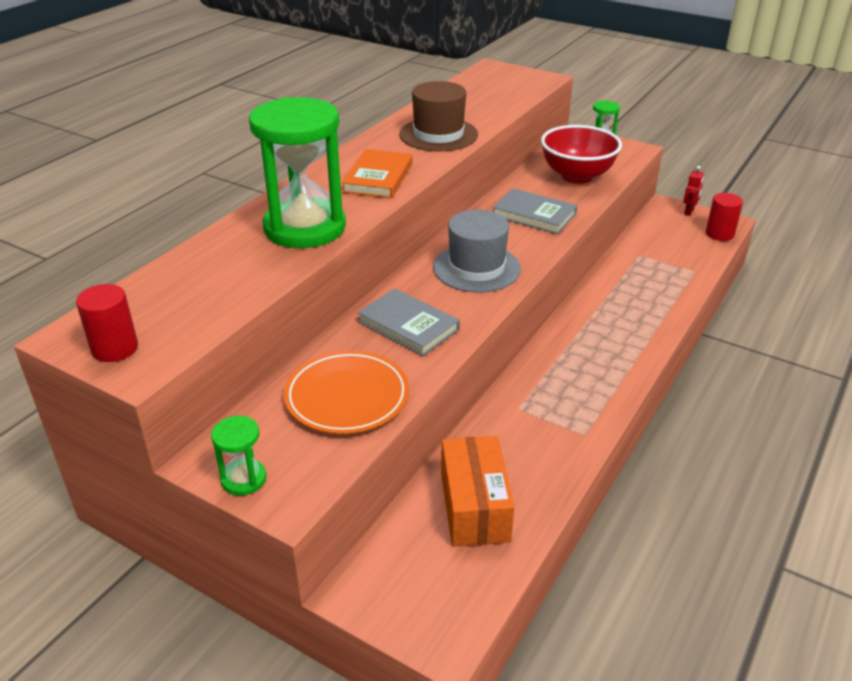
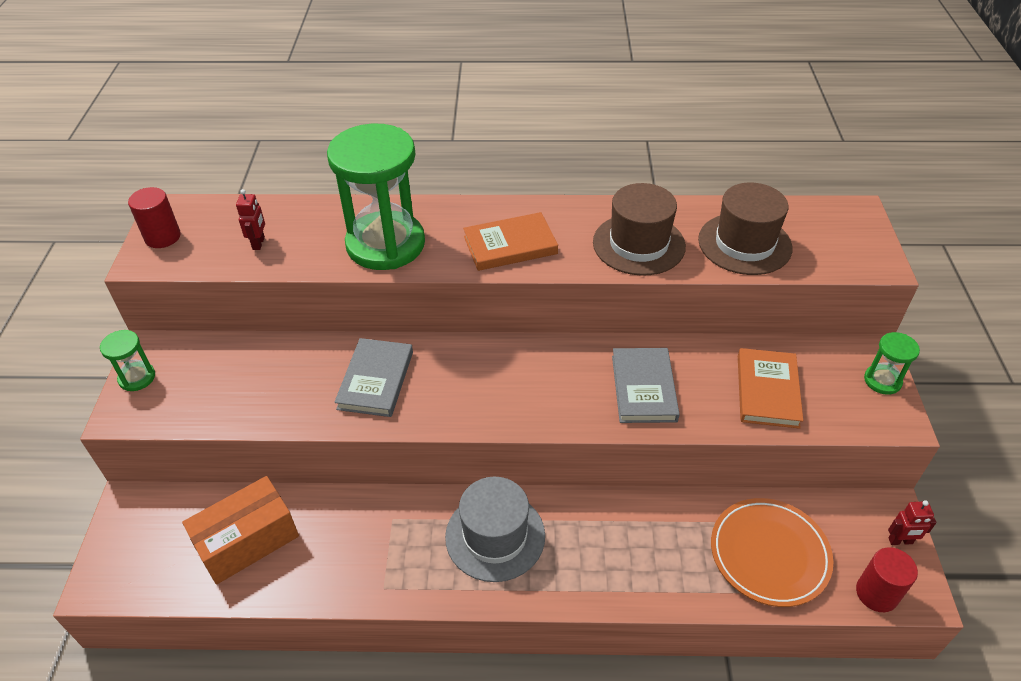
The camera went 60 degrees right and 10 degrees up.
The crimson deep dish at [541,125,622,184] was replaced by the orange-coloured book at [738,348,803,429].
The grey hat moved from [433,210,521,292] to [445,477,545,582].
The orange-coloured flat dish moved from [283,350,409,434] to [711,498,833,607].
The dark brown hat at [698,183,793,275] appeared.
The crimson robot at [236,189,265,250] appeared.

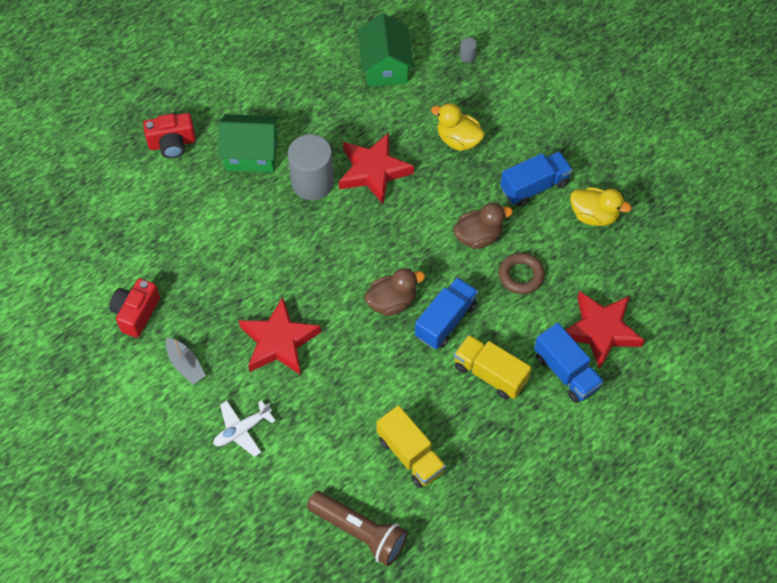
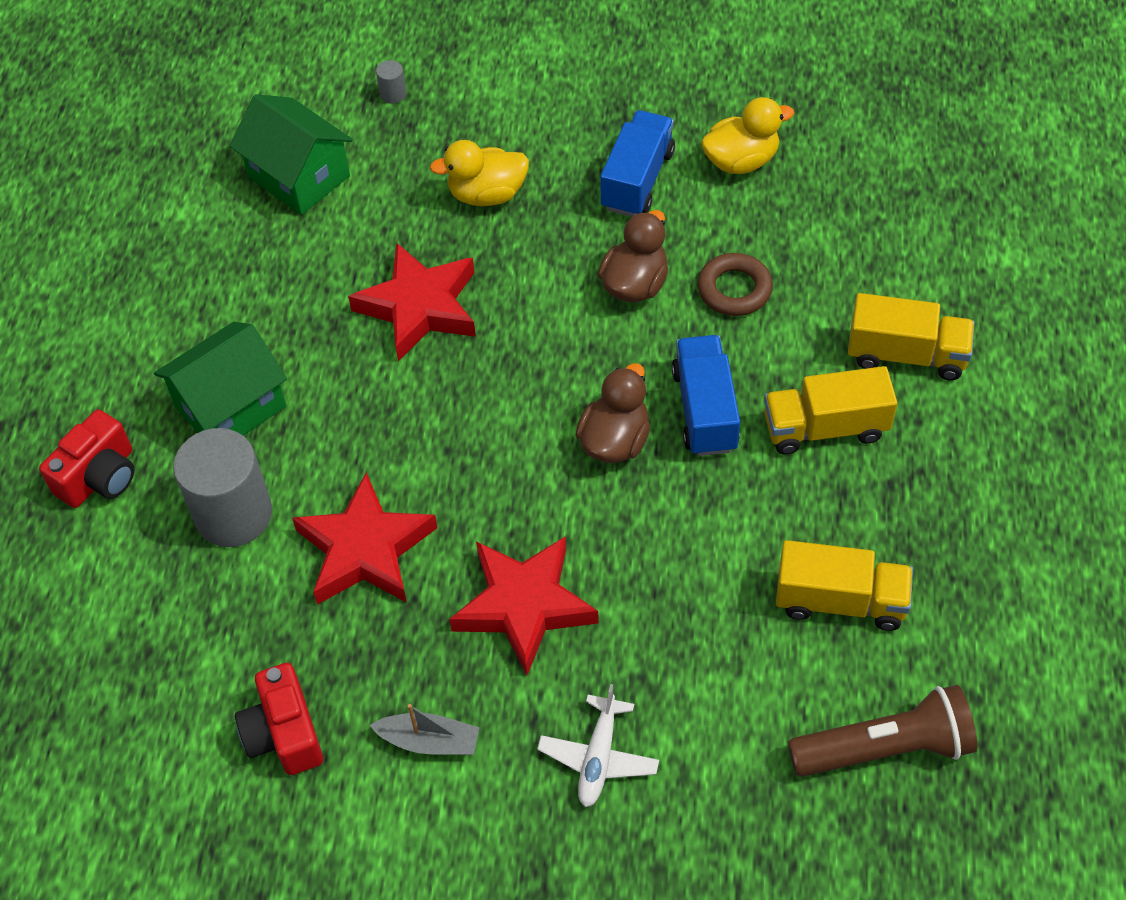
The camera went 40 degrees left and 5 degrees down.
The grey cylinder moved from [288,134,334,200] to [173,428,272,547].
The crimson five-pointed star moved from [565,291,645,369] to [292,472,437,605].
The blue lorry at [534,323,604,403] became the bright yellow lorry at [848,293,975,380].

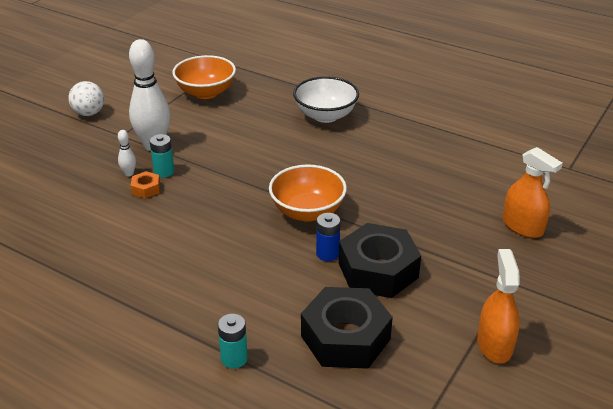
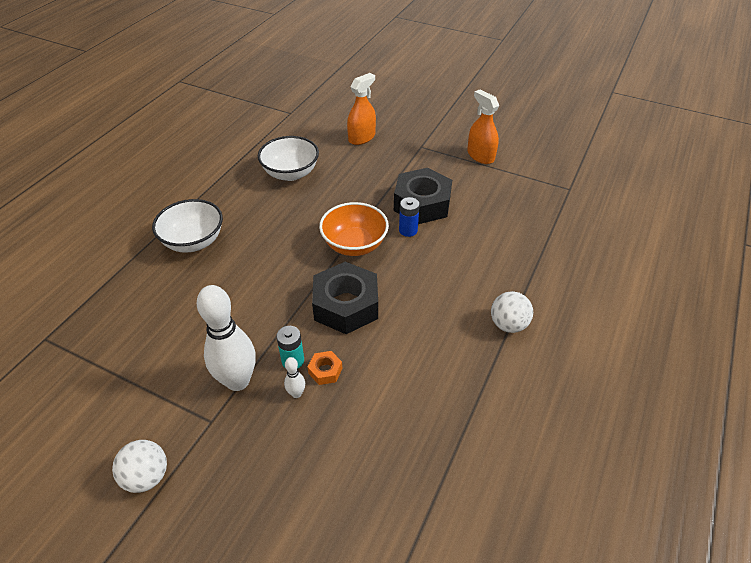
The camera went 95 degrees left and 10 degrees up.
The orange-coloured deep dish at [172,55,236,99] disappeared.
The orange-coloured spray bottle at [477,249,520,363] turned 60 degrees clockwise.
The ebony hex nut moved from [301,287,393,369] to [312,262,378,334].
The turquoise AA battery at [218,314,248,369] disappeared.
The pure white deep dish at [258,136,319,181] appeared.
The pure white play ball at [491,291,533,333] appeared.

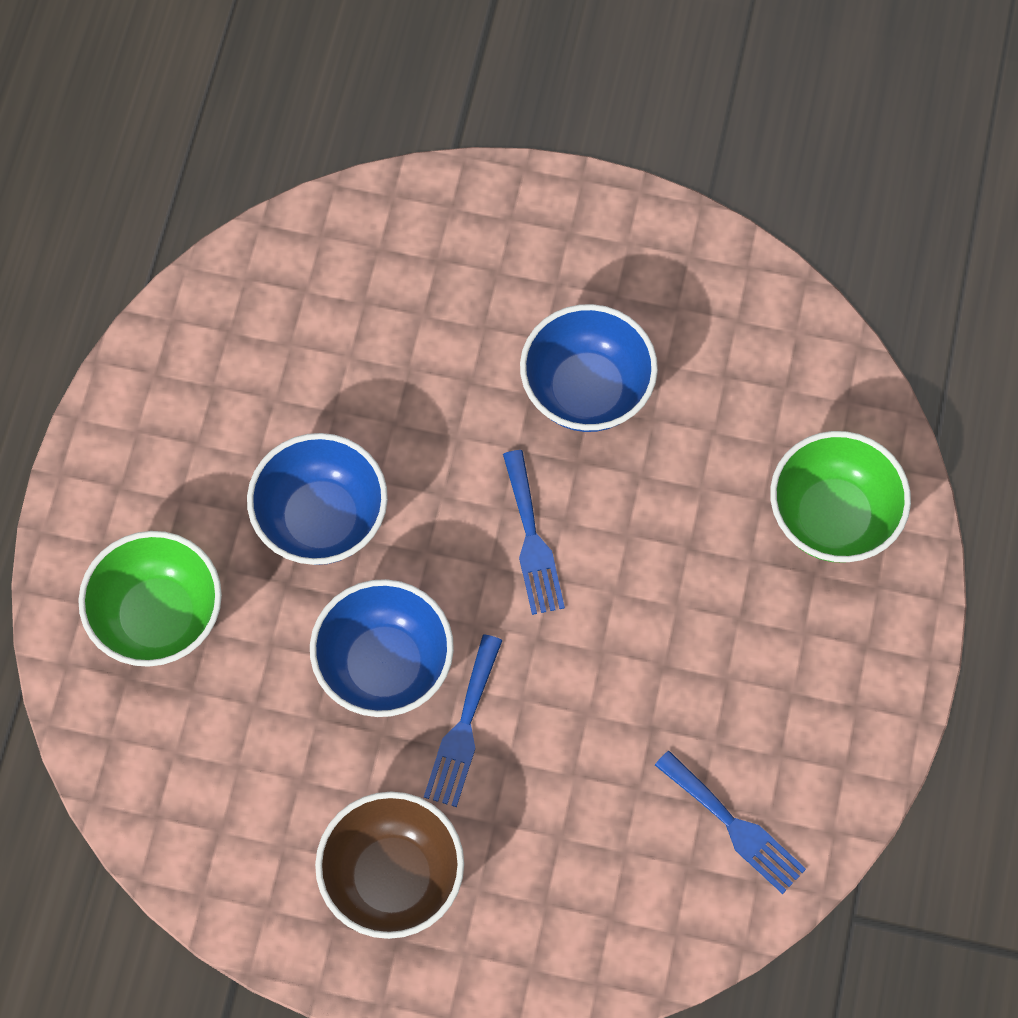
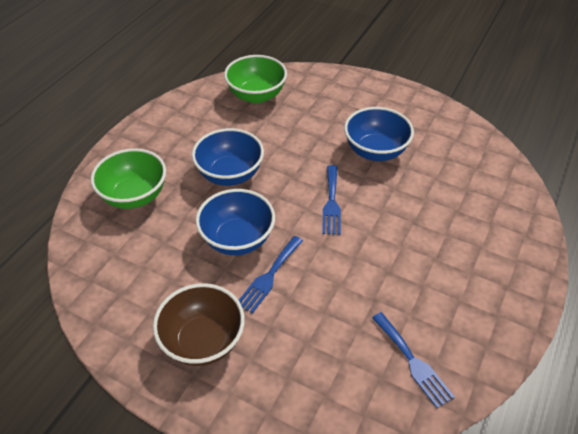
The camera went 15 degrees right and 20 degrees down.
The emerald deep dish moved from [770,431,911,563] to [224,55,287,104].

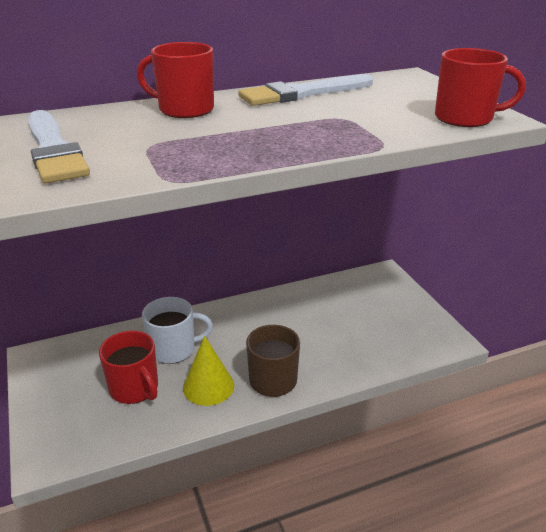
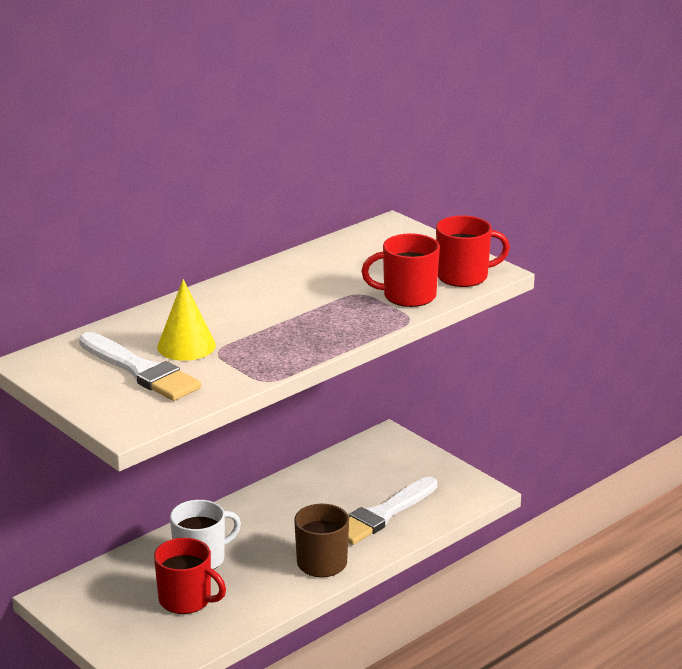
The camera went 20 degrees left and 5 degrees down.
The crimson mug moved from [137,42,214,118] to [362,233,440,307].
The pure white brush moved from [238,74,373,106] to [348,477,437,545].
The bright yellow cone moved from [183,336,234,406] to [157,279,216,361].

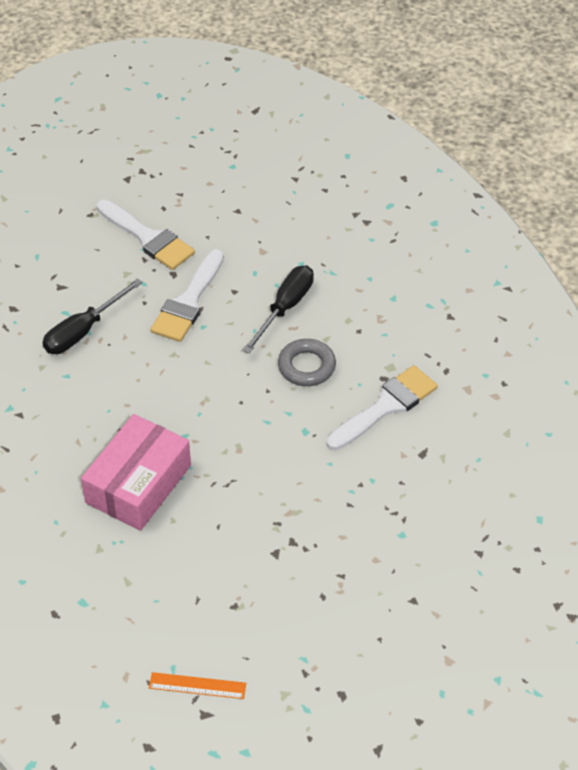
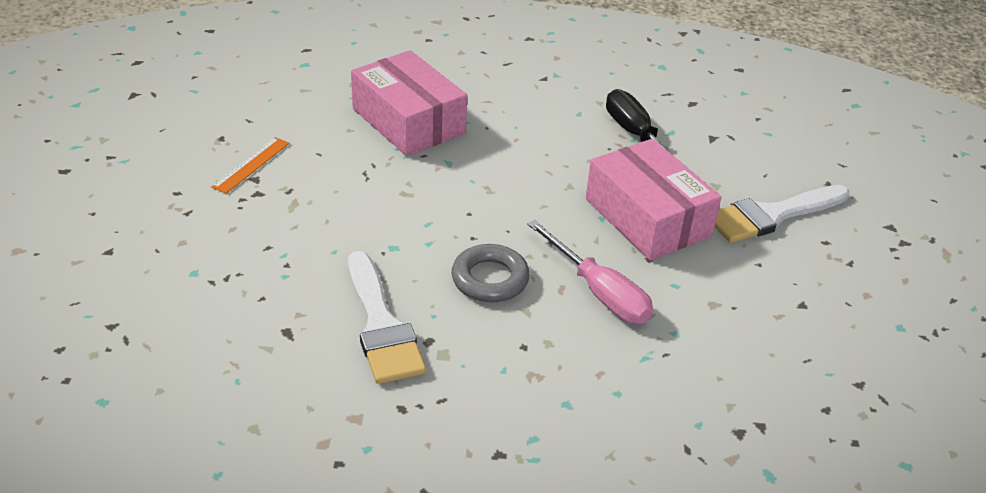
The camera went 110 degrees right and 10 degrees down.
The pure white brush at [150,249,224,342] was replaced by the rose-pink box at [586,139,721,261].
The ebony screwdriver at [243,265,314,353] became the rose-pink screwdriver at [527,220,653,324].
The orange-coloured ruler moved from [149,672,246,699] to [211,137,289,194].

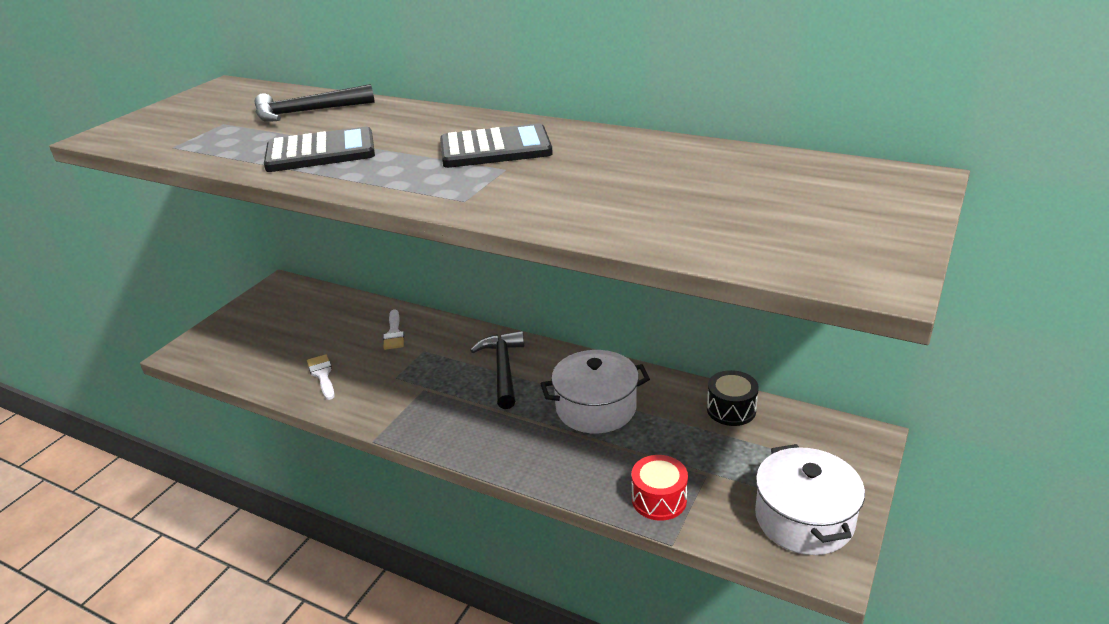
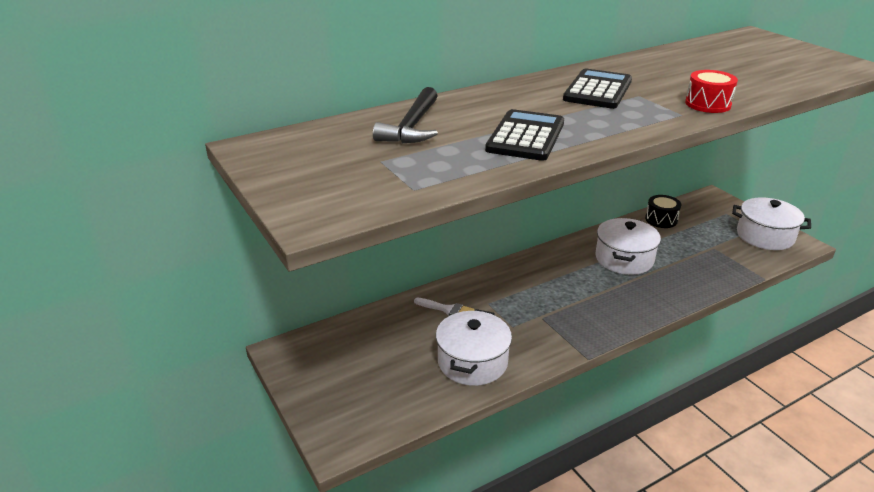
The camera went 60 degrees left and 0 degrees up.
The ebony carpenter's hammer at [470,331,524,409] disappeared.
The pure white brush at [307,354,335,400] was replaced by the pure white cooking pot at [436,309,512,386].
The crimson toy drum moved from [631,455,688,521] to [685,70,738,113].

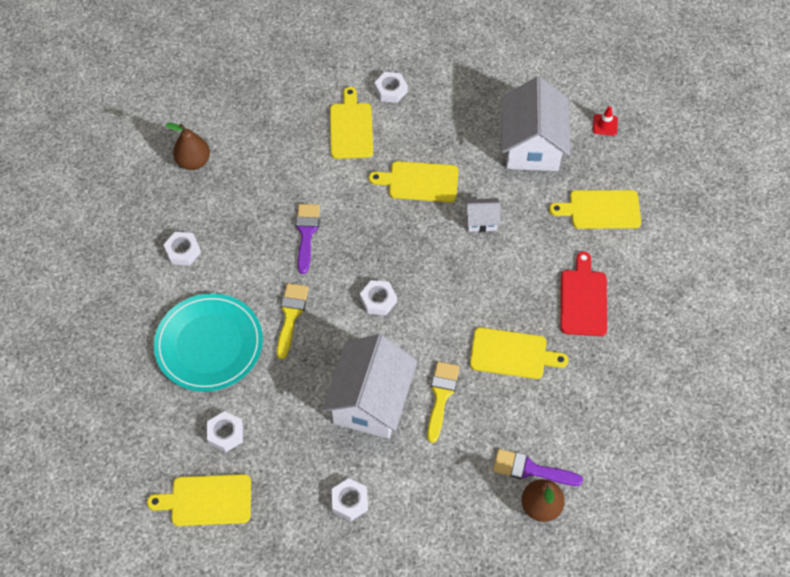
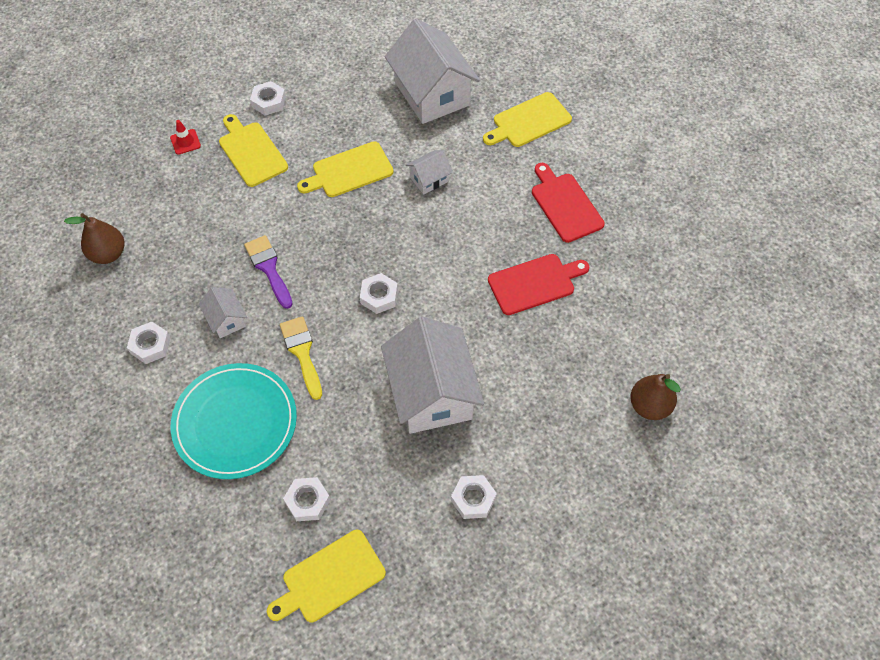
The camera went 30 degrees left and 0 degrees up.
The crimson road cone moved from [593,106,618,136] to [170,120,201,155].
The bright yellow cutting board at [470,327,569,379] became the crimson cutting board at [488,254,589,315].
The bright yellow brush at [427,361,460,443] disappeared.
The violet brush at [493,449,583,486] disappeared.
The pure white house at [199,287,247,338] appeared.

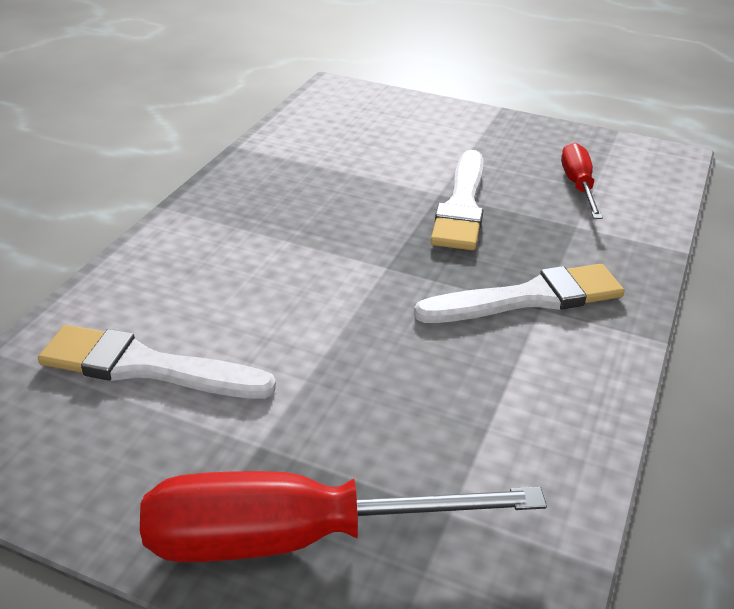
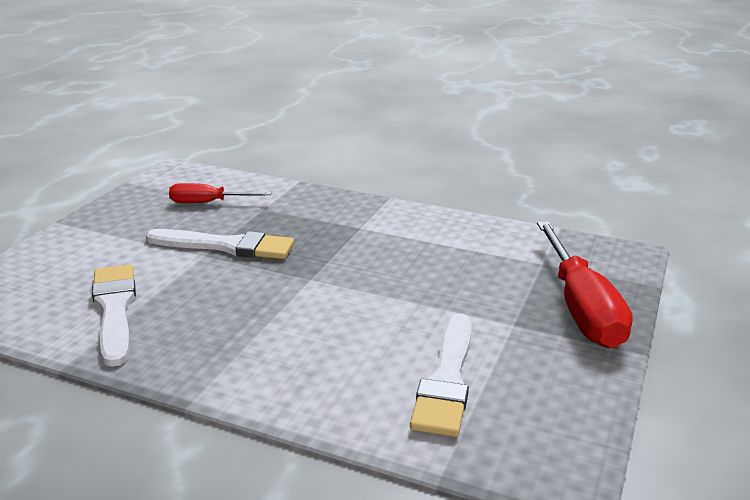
The camera went 90 degrees left and 10 degrees down.
The pure white brush moved from [414,264,624,323] to [92,265,136,367].

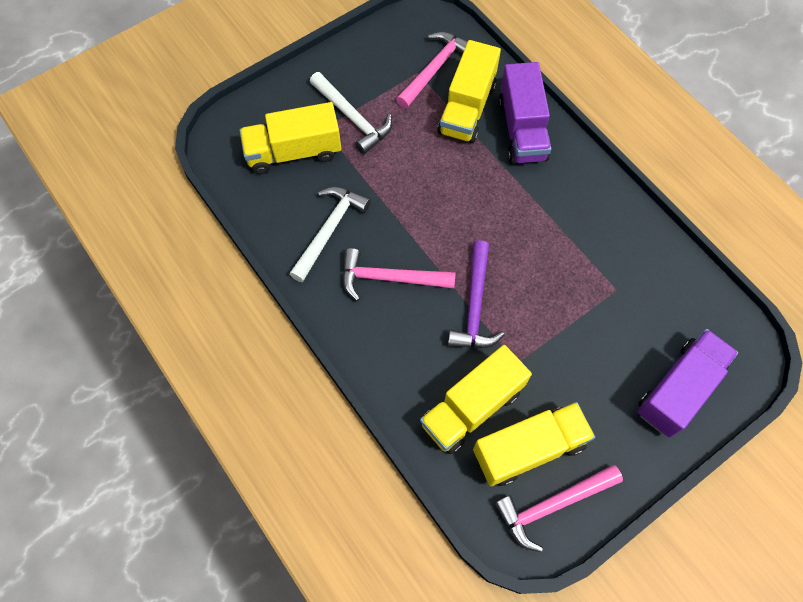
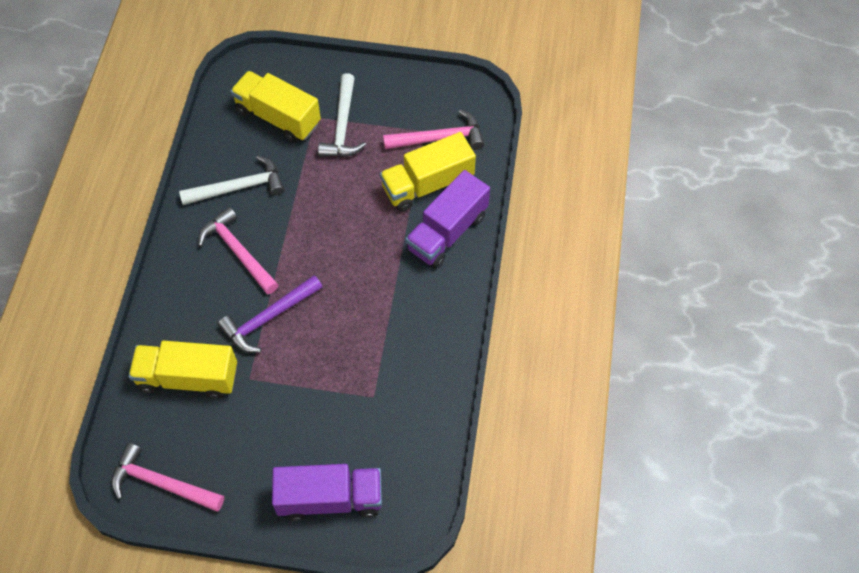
The camera went 45 degrees right and 5 degrees down.
The bright yellow lorry at [473,402,595,486] disappeared.

